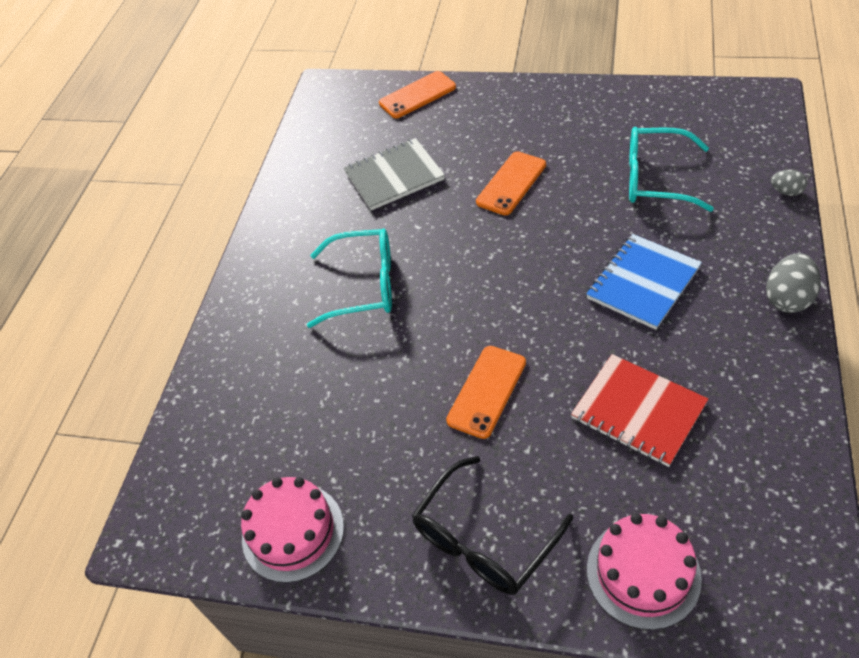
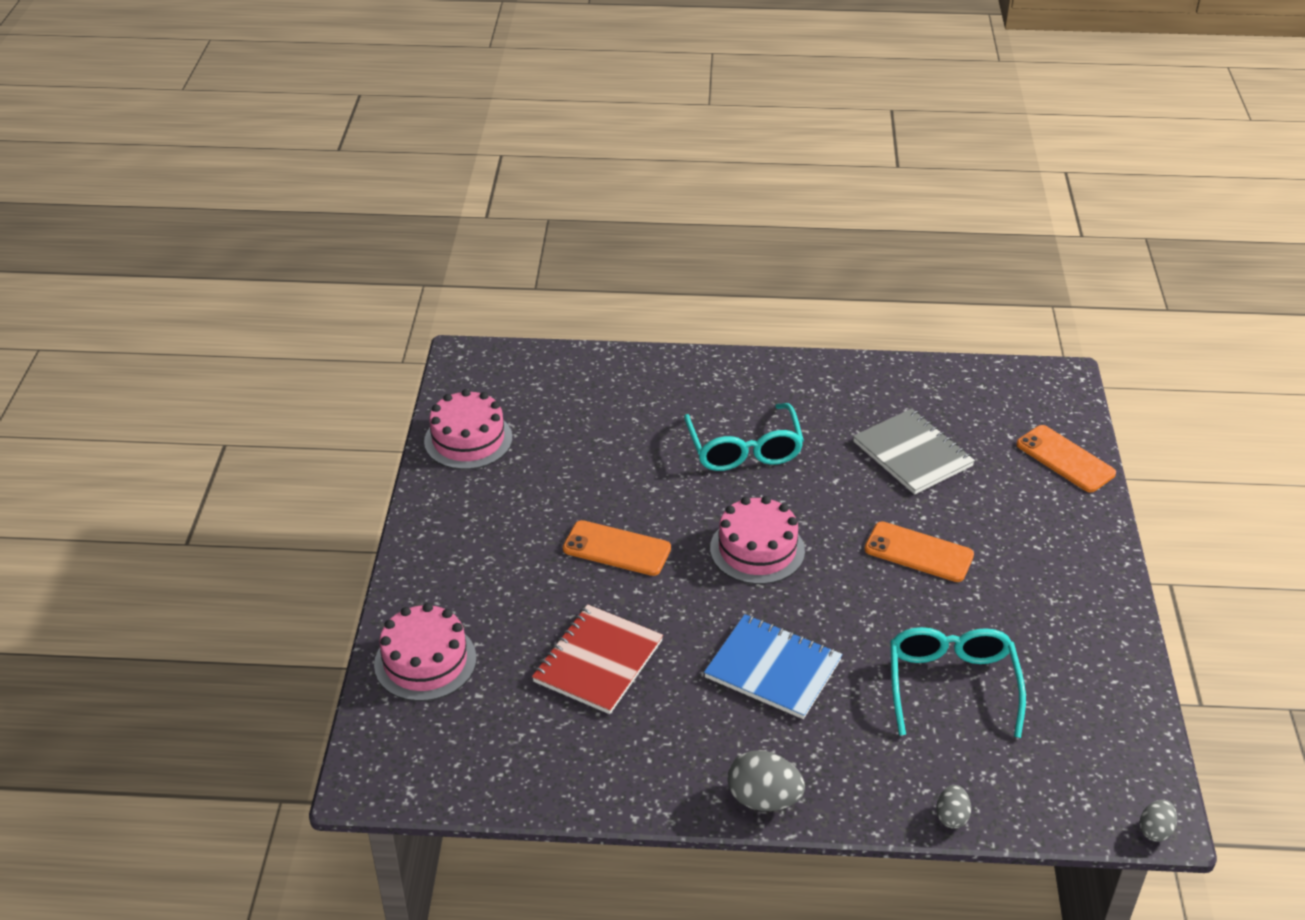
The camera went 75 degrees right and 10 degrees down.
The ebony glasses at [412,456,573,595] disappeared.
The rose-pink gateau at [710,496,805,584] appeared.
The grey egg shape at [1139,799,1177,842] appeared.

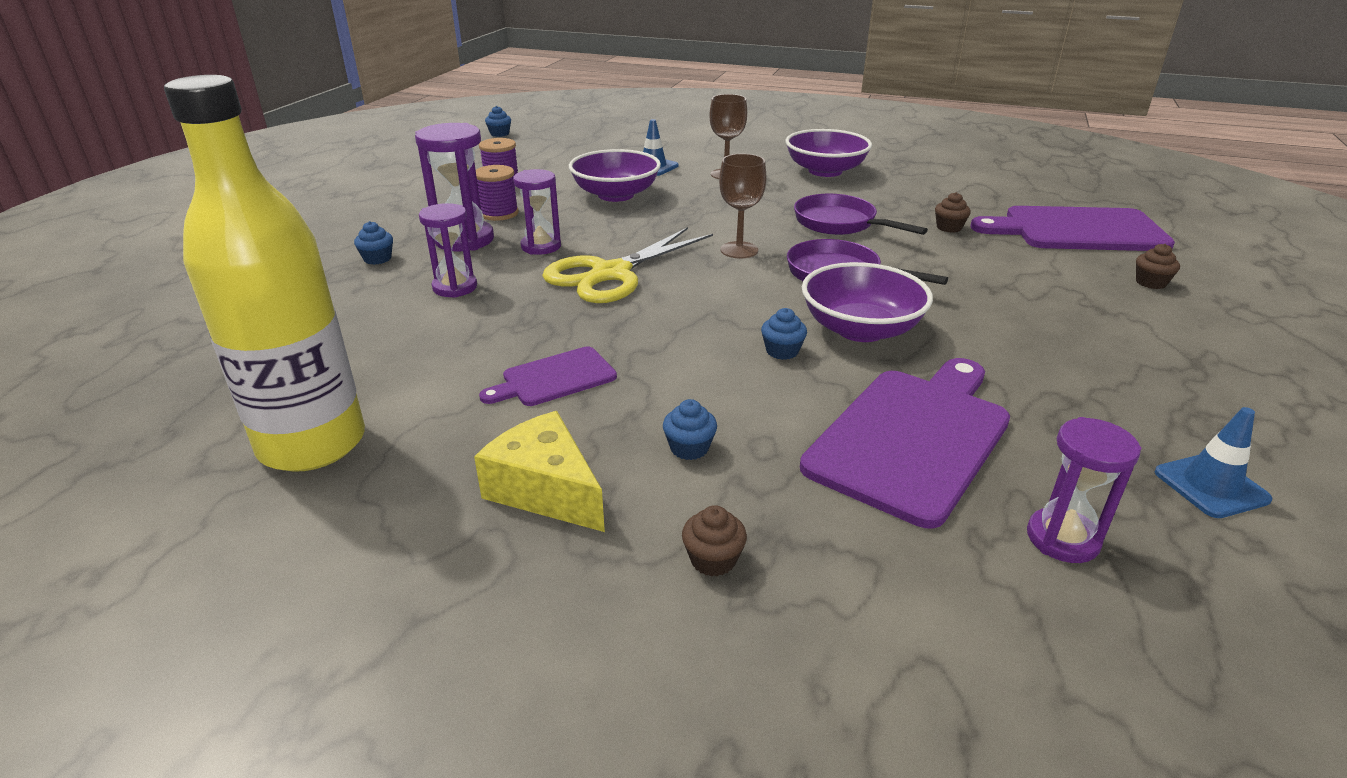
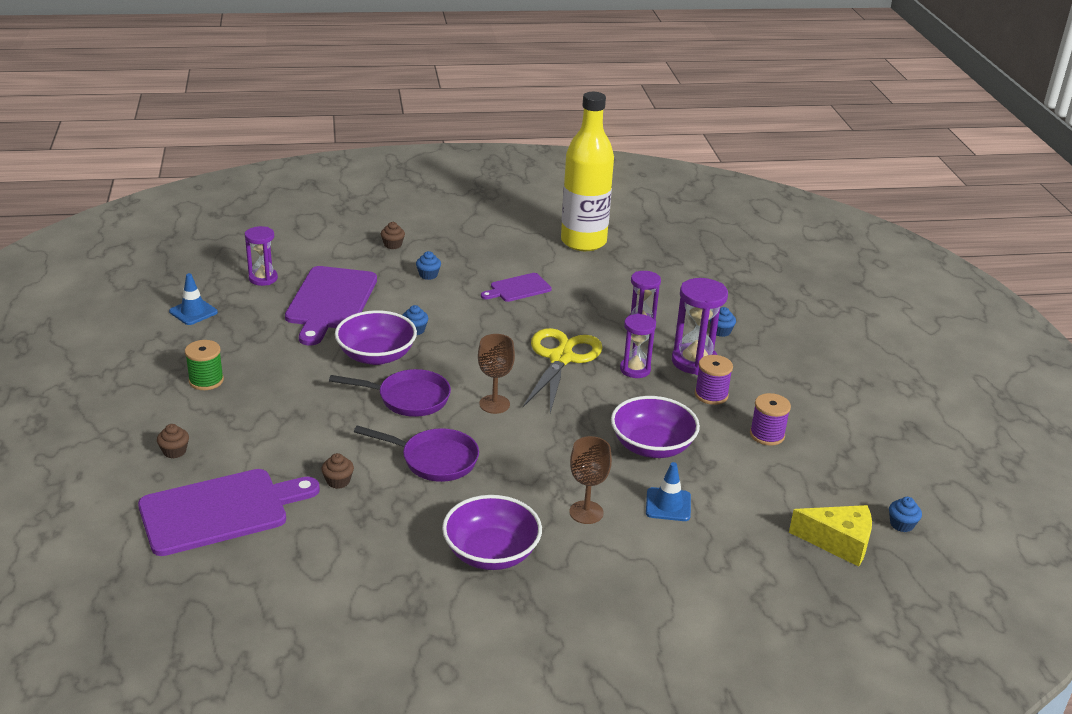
The camera went 150 degrees right and 0 degrees up.
The violet cutting board at [479,347,617,406] turned 150 degrees counterclockwise.
The bright yellow piece of cheese moved from [474,411,605,532] to [789,505,872,567].
The emerald spool at [185,340,224,390] appeared.

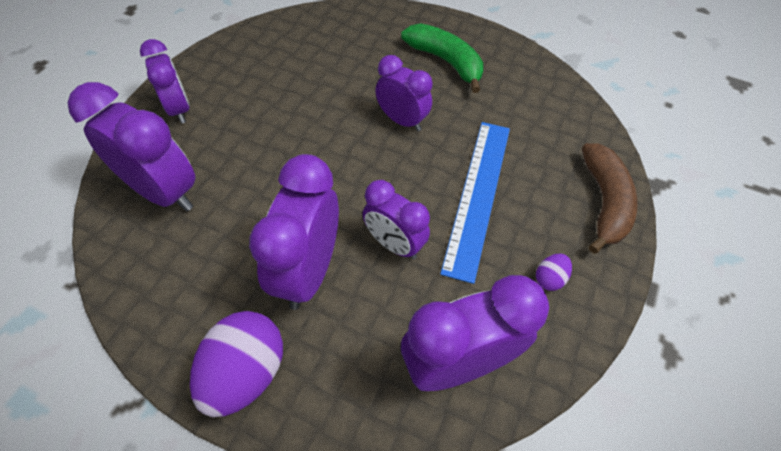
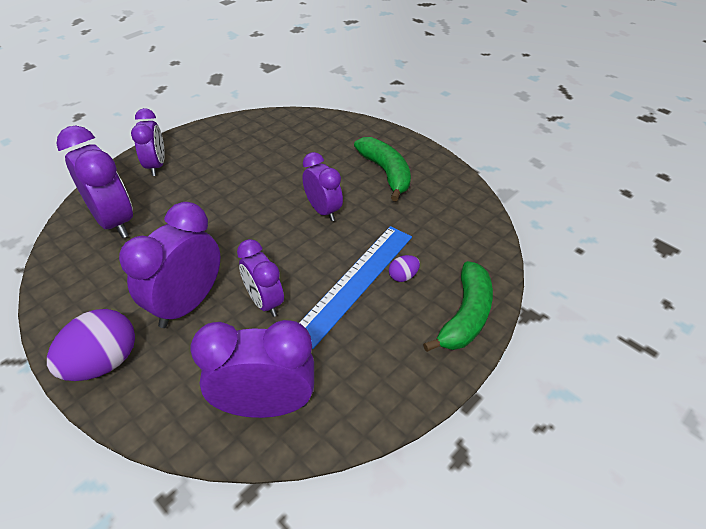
The camera went 20 degrees right and 10 degrees down.
The dark brown banana fruit at [582,143,637,254] became the emerald banana fruit at [423,261,493,352].
The violet egg shape moved from [536,254,572,291] to [389,255,420,282].

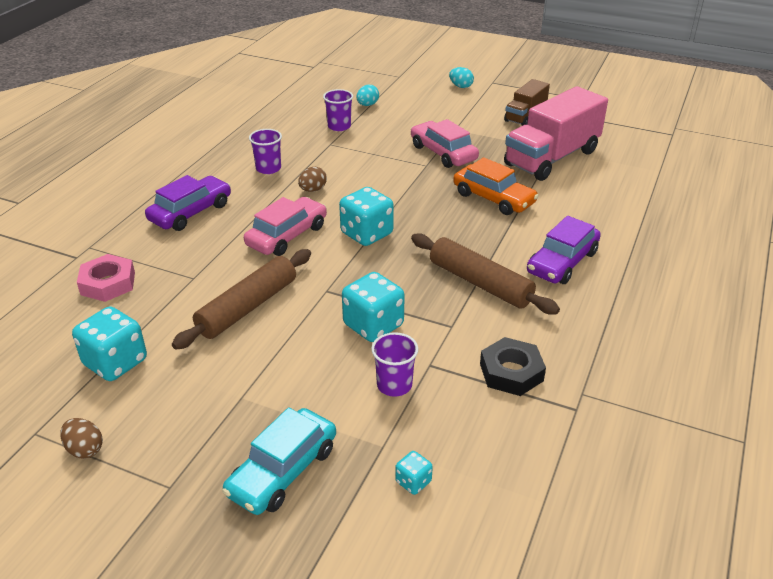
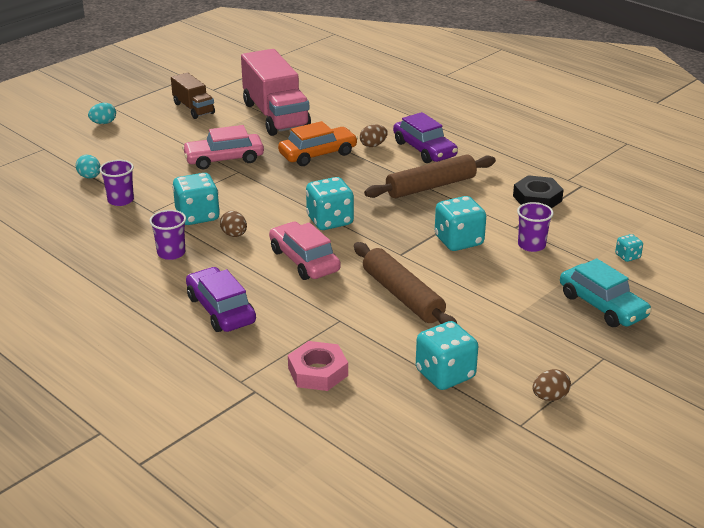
The camera went 70 degrees left and 5 degrees down.
The dark brown egg shape at [360,124,388,147] appeared.
The turquoise game die at [172,173,220,225] appeared.

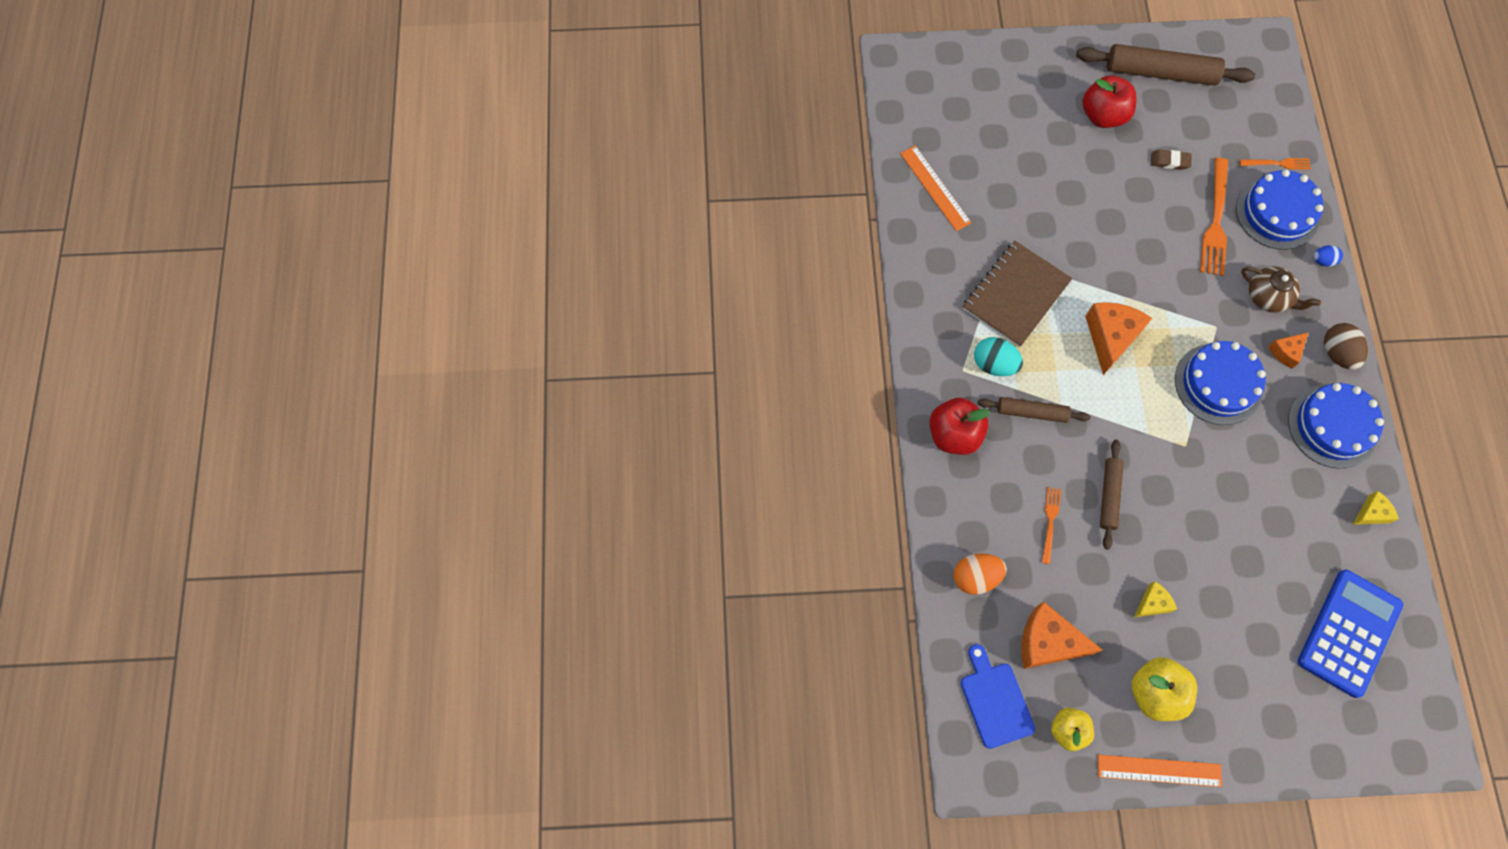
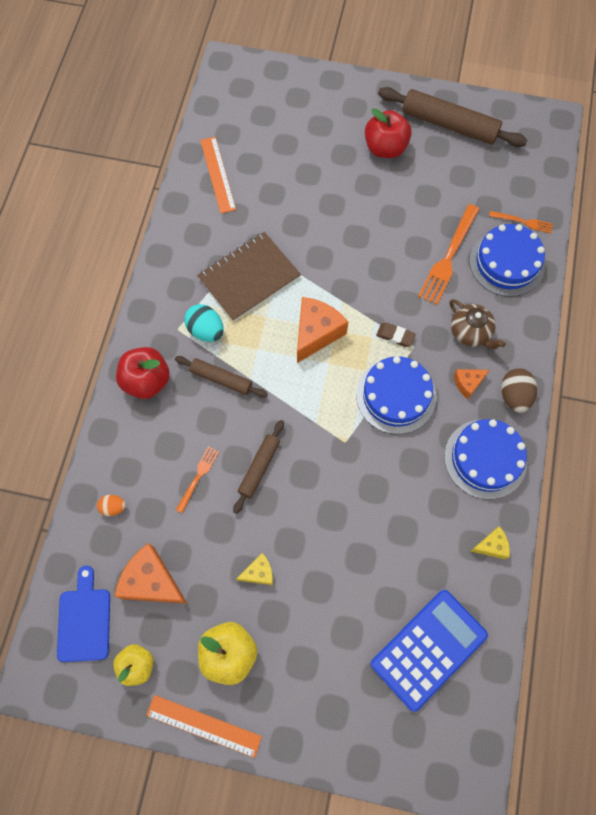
The camera went 15 degrees right and 0 degrees up.
The dark brown eraser moved from [1151,150,1192,170] to [376,323,416,347].
The blue egg shape at [1313,245,1343,267] disappeared.
The orange-coloured egg shape at [954,553,1007,595] changed to 0.59 times the size.

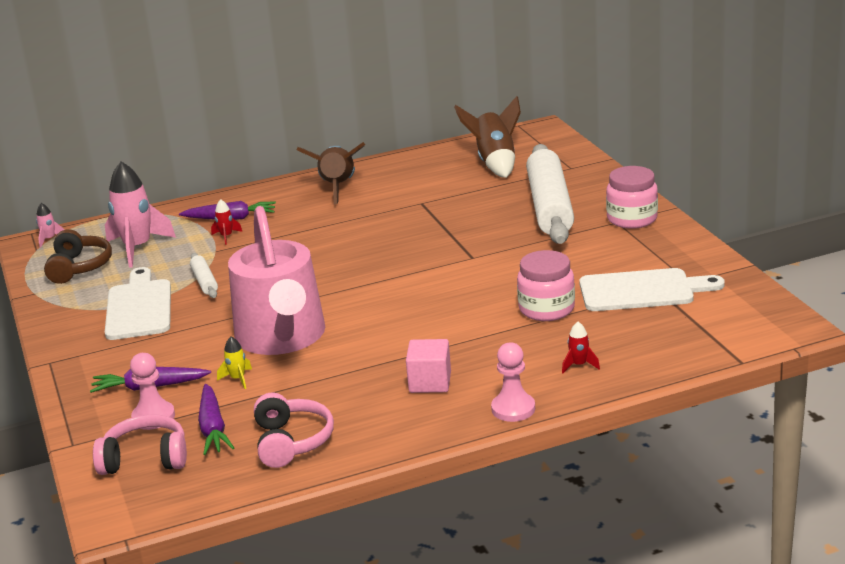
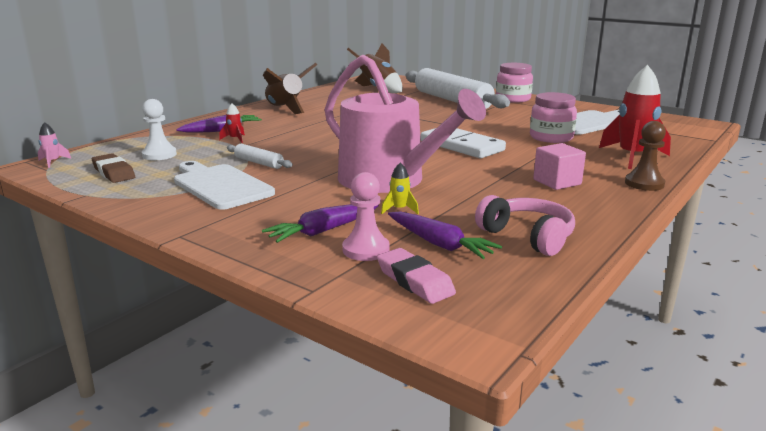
The camera went 35 degrees left and 5 degrees down.
The rose-pink spaceship at [105,162,176,268] was replaced by the pure white game pawn at [142,99,177,160].
The dark brown over-ear headphones at [44,229,112,284] was replaced by the dark brown eraser at [92,153,135,183].
The crimson spaceship at [562,322,600,373] changed to 2.27 times the size.
The rose-pink game pawn at [491,342,535,422] became the dark brown game pawn at [625,121,666,191].
The rose-pink over-ear headphones at [93,414,187,475] was replaced by the rose-pink eraser at [377,248,456,304].
The pure white domino piece at [421,128,506,158] appeared.

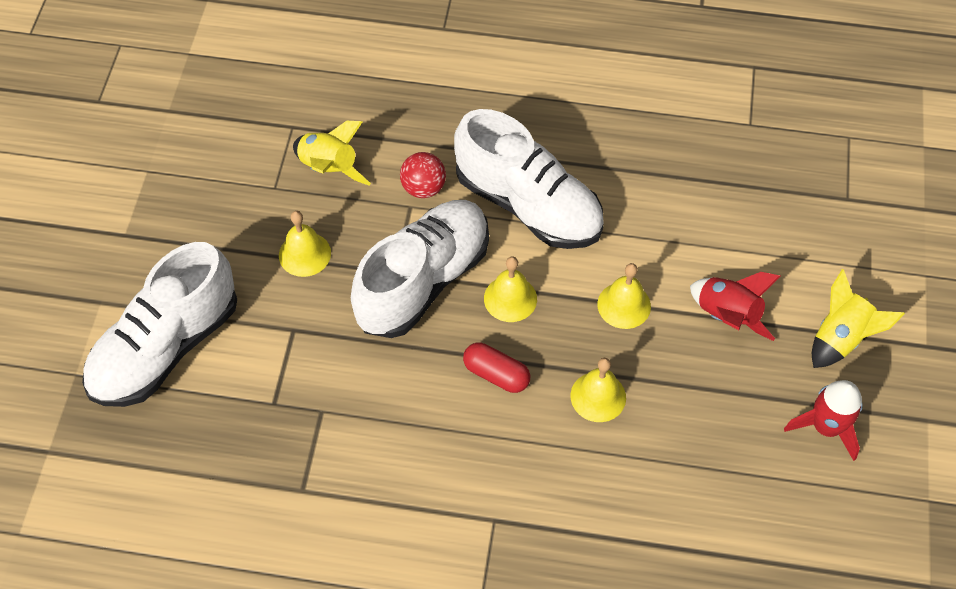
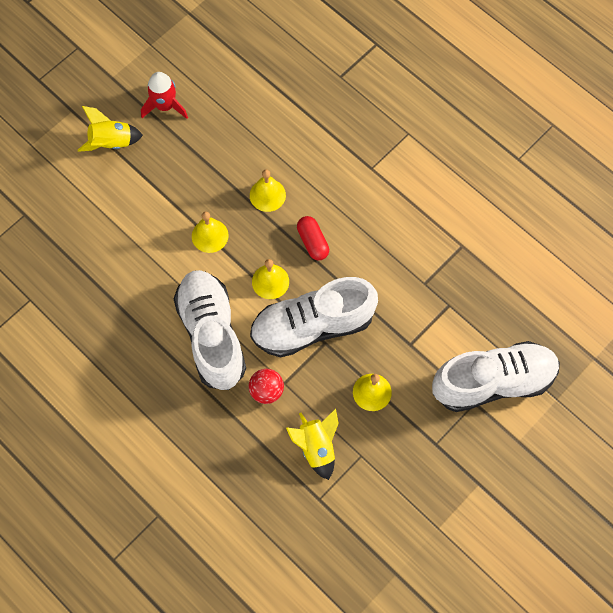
The camera went 145 degrees left and 10 degrees up.
The crimson spaceship at [690,272,781,341] disappeared.

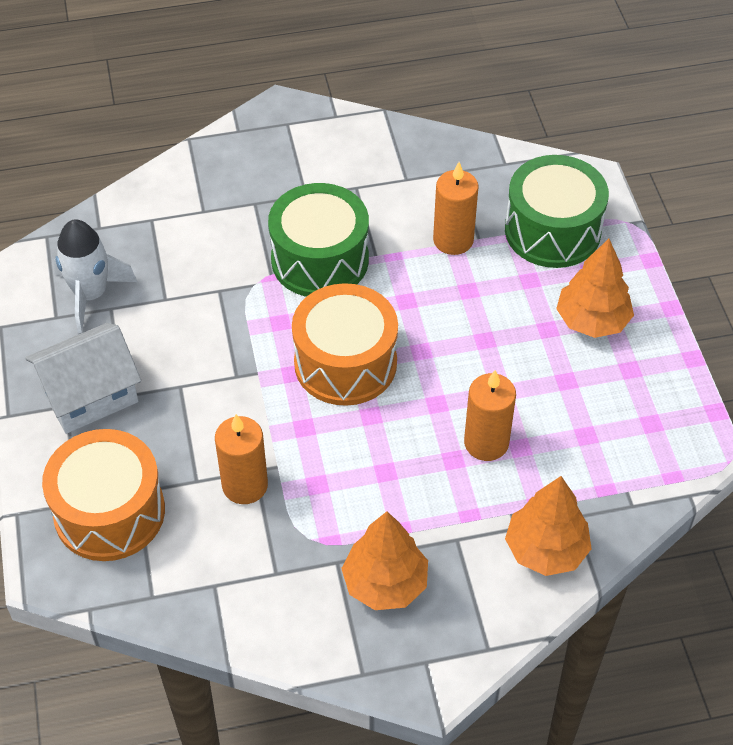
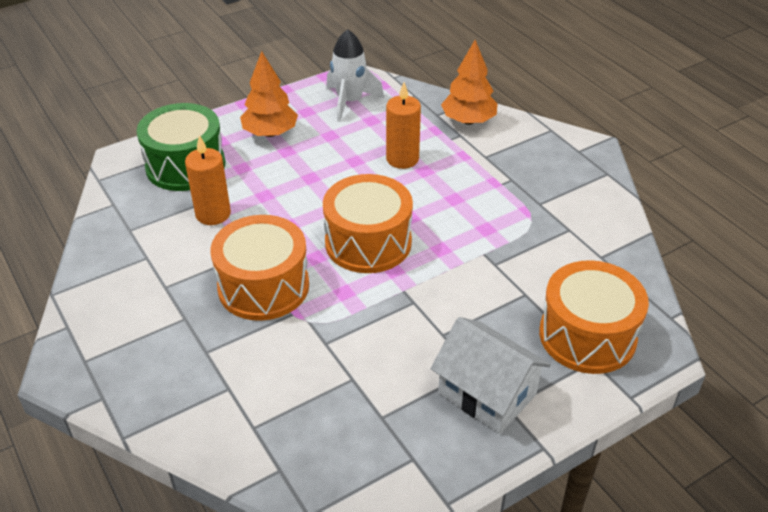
The camera went 110 degrees left and 10 degrees down.
The emerald toy drum at [268,183,369,297] became the orange-coloured toy drum at [211,215,309,321].
The pure white spaceship moved from [53,219,137,333] to [326,29,384,122].
The orange-coloured wax candle at [215,414,268,504] disappeared.
The orange-coloured toy tree at [341,511,428,610] disappeared.

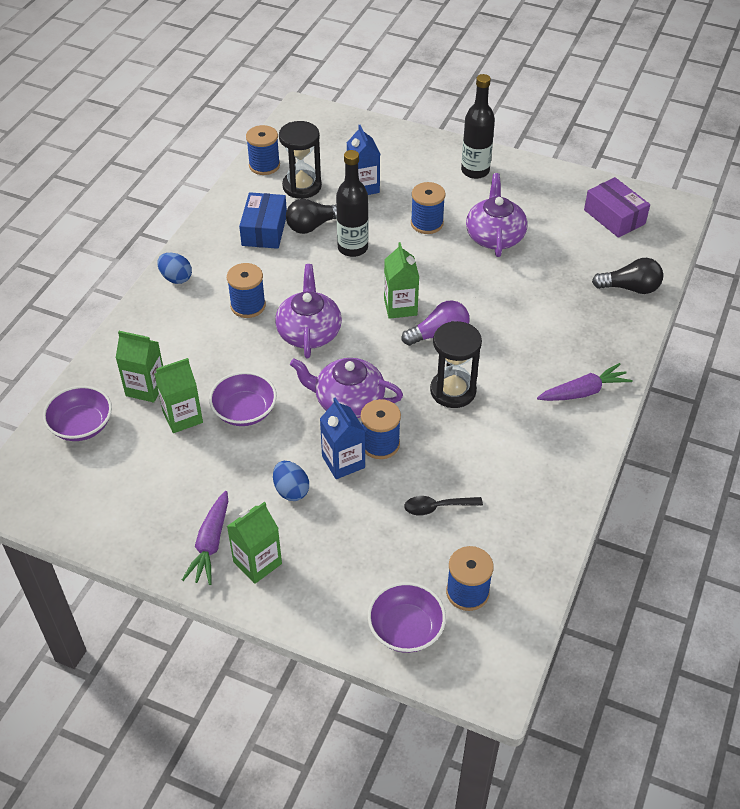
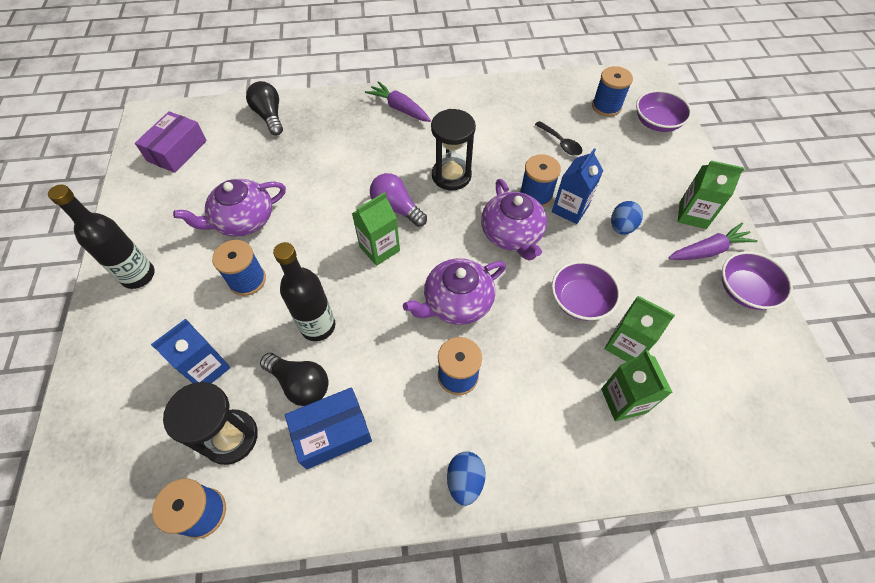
The camera went 120 degrees left and 10 degrees up.
The violet deep dish moved from [43,386,112,441] to [722,251,793,310].

